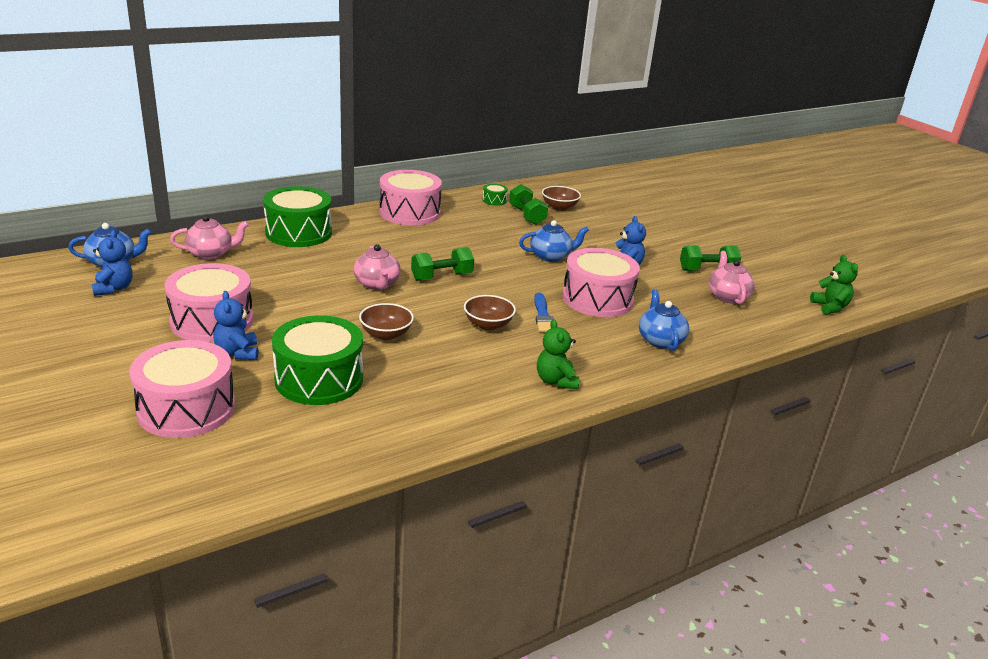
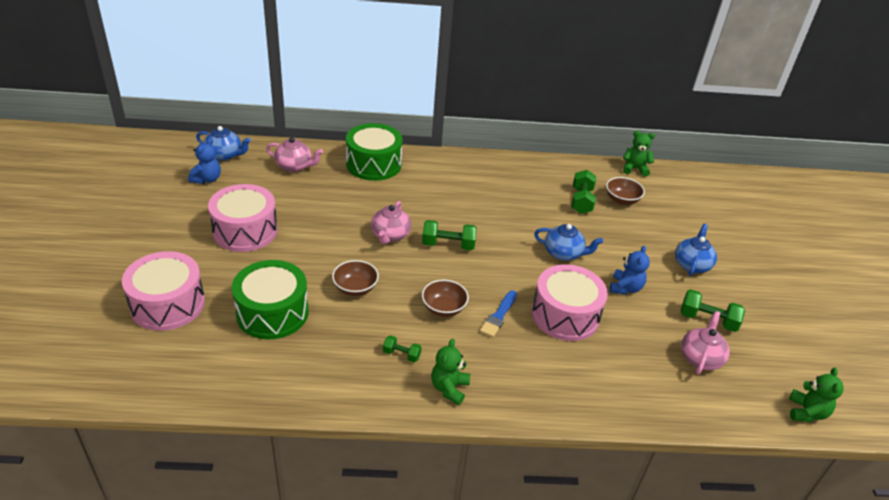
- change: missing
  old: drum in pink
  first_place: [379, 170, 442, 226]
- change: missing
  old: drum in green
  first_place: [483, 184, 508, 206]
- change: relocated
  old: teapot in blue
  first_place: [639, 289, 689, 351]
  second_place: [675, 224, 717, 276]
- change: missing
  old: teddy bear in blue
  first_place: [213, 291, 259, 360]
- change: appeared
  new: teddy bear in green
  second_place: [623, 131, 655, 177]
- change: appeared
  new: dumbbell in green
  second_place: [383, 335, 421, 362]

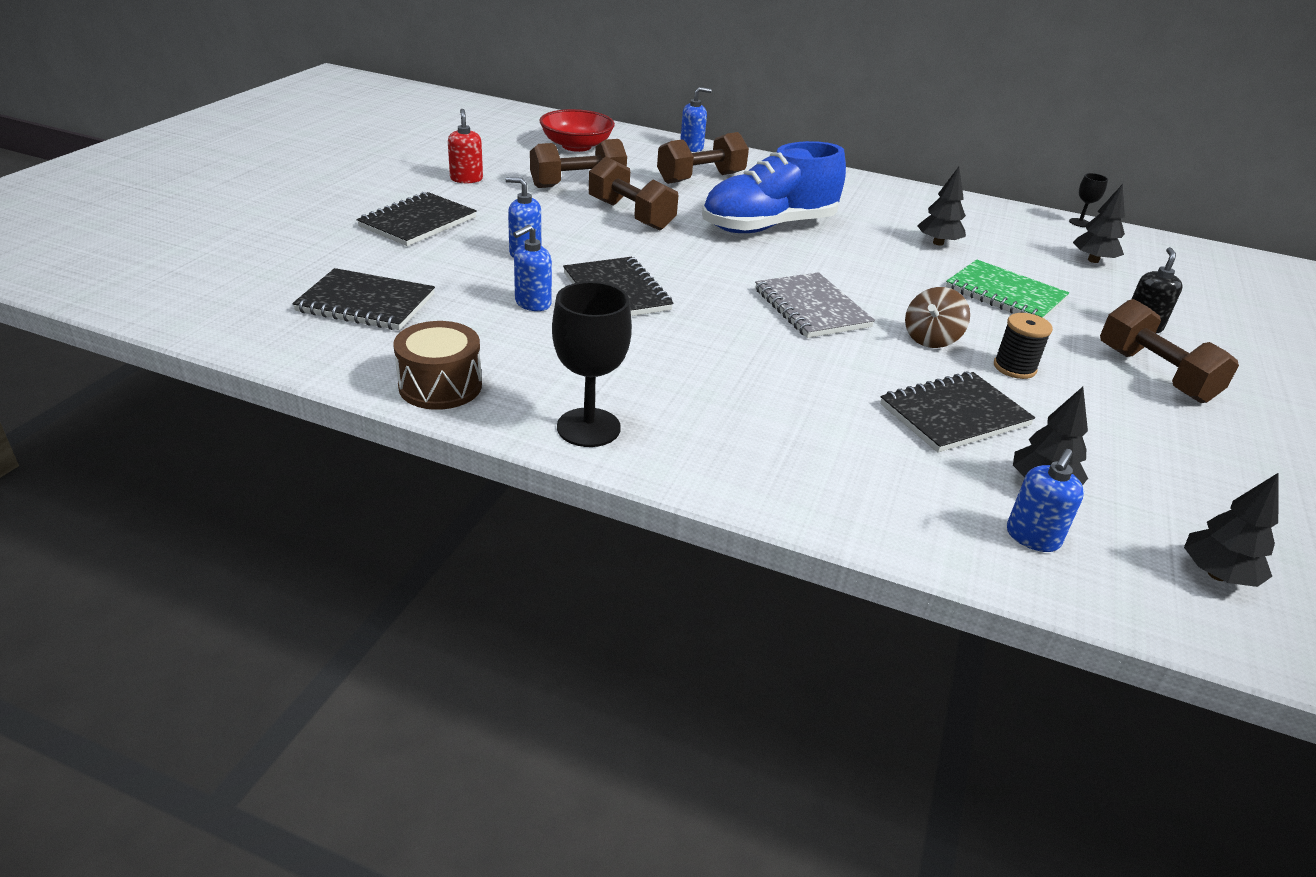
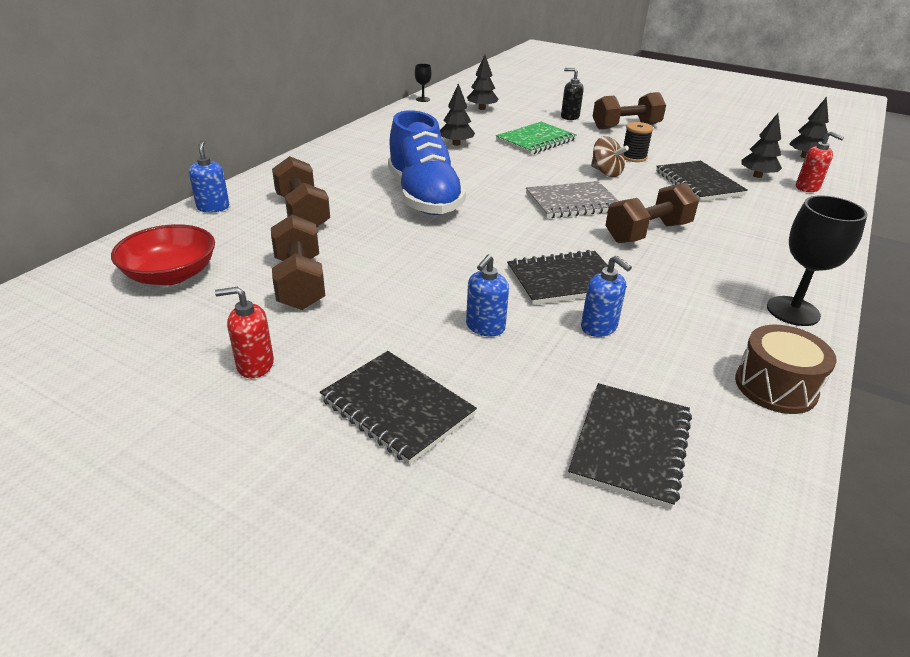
- change: relocated
  old: dumbbell in brown
  first_place: [589, 156, 678, 231]
  second_place: [605, 183, 699, 243]
- change: colour
  old: soap dispenser in blue
  new: soap dispenser in red
  first_place: [1007, 449, 1084, 552]
  second_place: [796, 131, 844, 192]

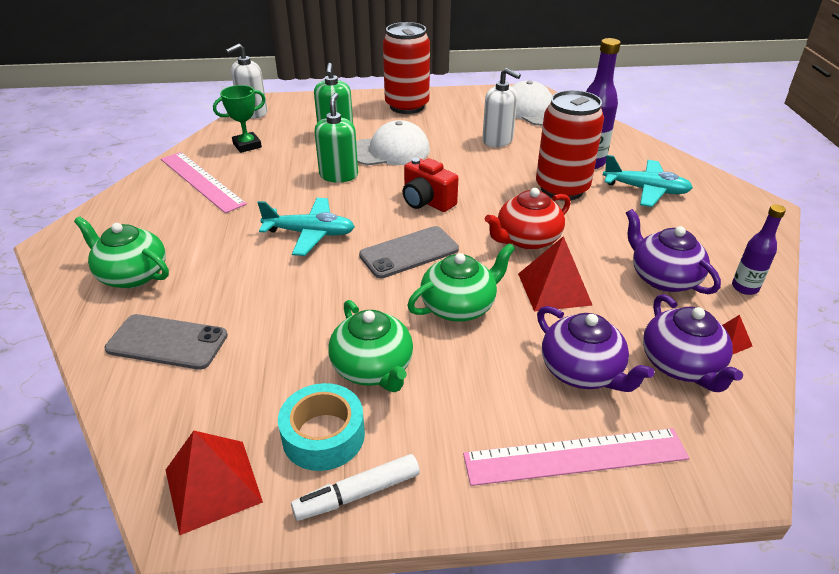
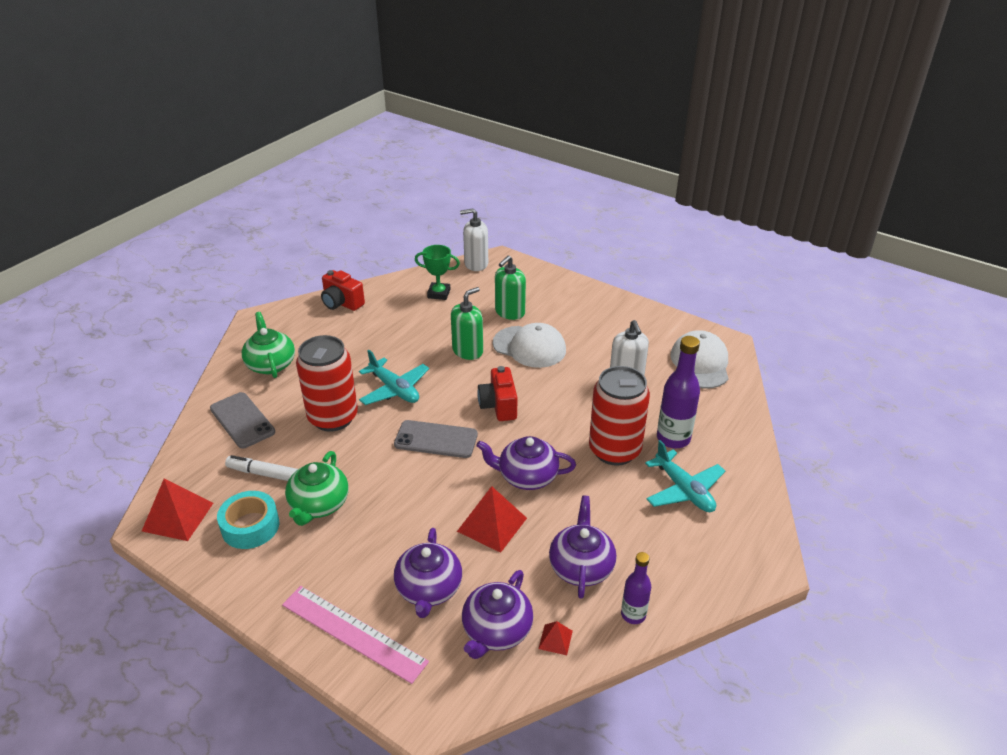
- change: relocated
  old: can in red
  first_place: [383, 22, 430, 114]
  second_place: [296, 335, 358, 432]
- change: missing
  old: ruler in pink
  first_place: [161, 152, 247, 213]
- change: colour
  old: teapot in red
  new: teapot in purple
  first_place: [485, 188, 571, 250]
  second_place: [476, 436, 576, 490]
- change: missing
  old: teapot in green
  first_place: [407, 243, 515, 322]
- change: relocated
  old: marker in white
  first_place: [291, 454, 420, 521]
  second_place: [225, 455, 298, 481]
- change: appeared
  new: camera in red
  second_place: [321, 270, 365, 311]

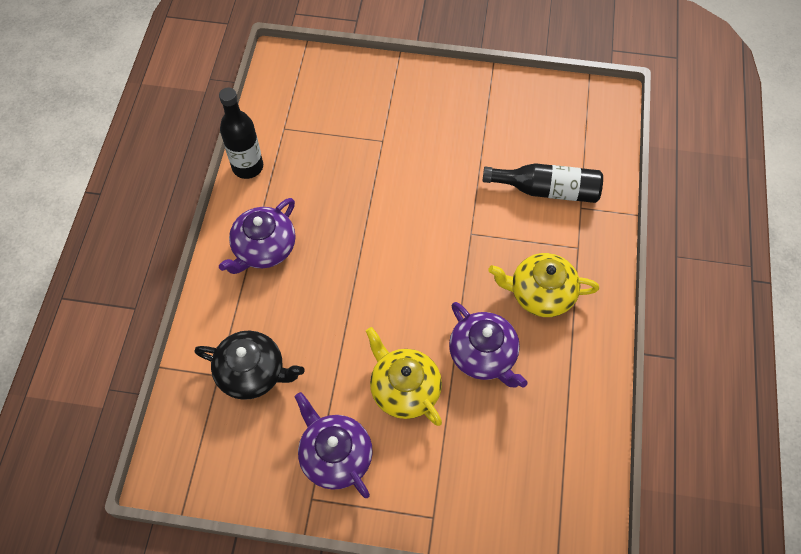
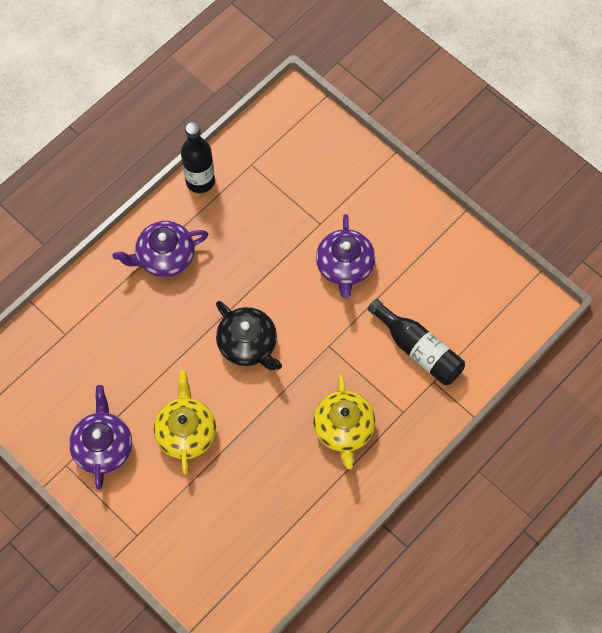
- change: spun
  old: teapot in yellow
  first_place: [488, 253, 599, 317]
  second_place: [313, 375, 375, 469]
  degrees: -135
- change: relocated
  old: teapot in purple
  first_place: [449, 302, 528, 388]
  second_place: [316, 214, 375, 299]
- change: relocated
  old: teapot in black
  first_place: [195, 330, 305, 400]
  second_place: [216, 301, 282, 370]

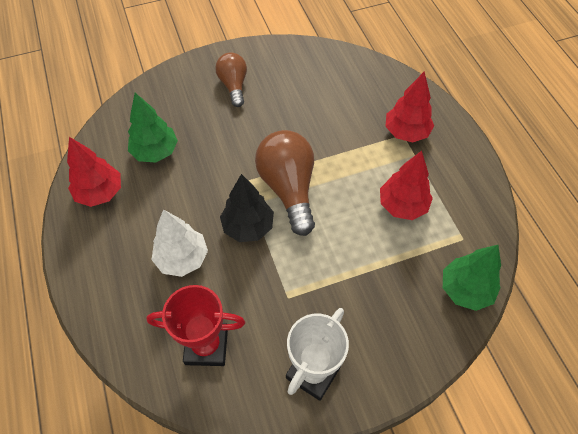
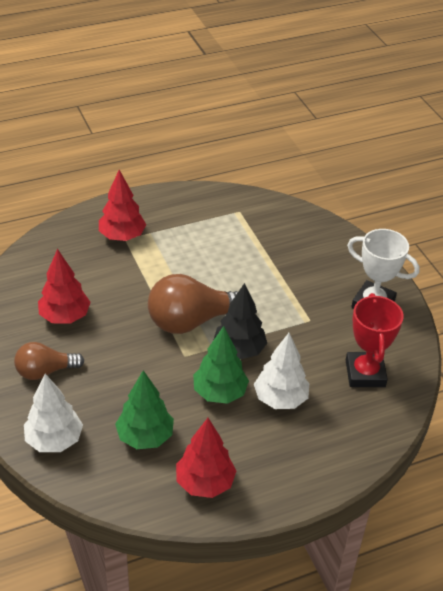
- change: relocated
  old: tree in red
  first_place: [380, 151, 433, 220]
  second_place: [38, 249, 91, 324]
- change: relocated
  old: tree in green
  first_place: [443, 245, 501, 311]
  second_place: [193, 326, 249, 404]
- change: appeared
  new: tree in white
  second_place: [24, 374, 83, 452]

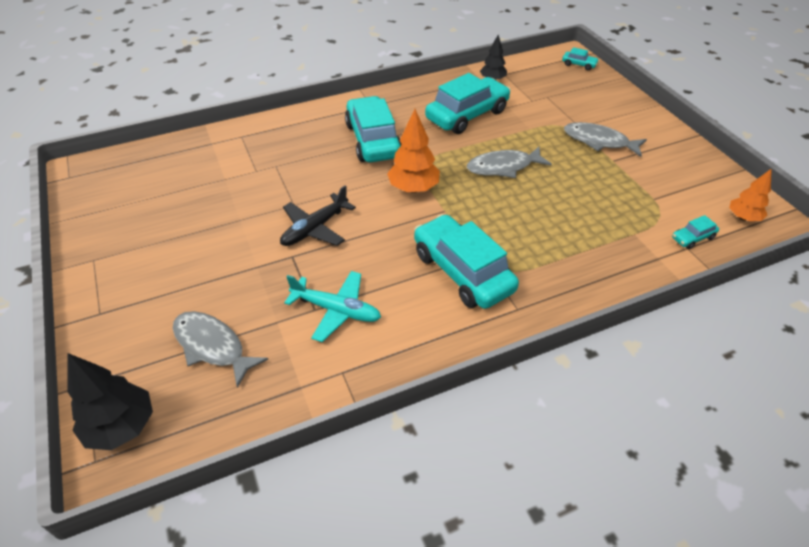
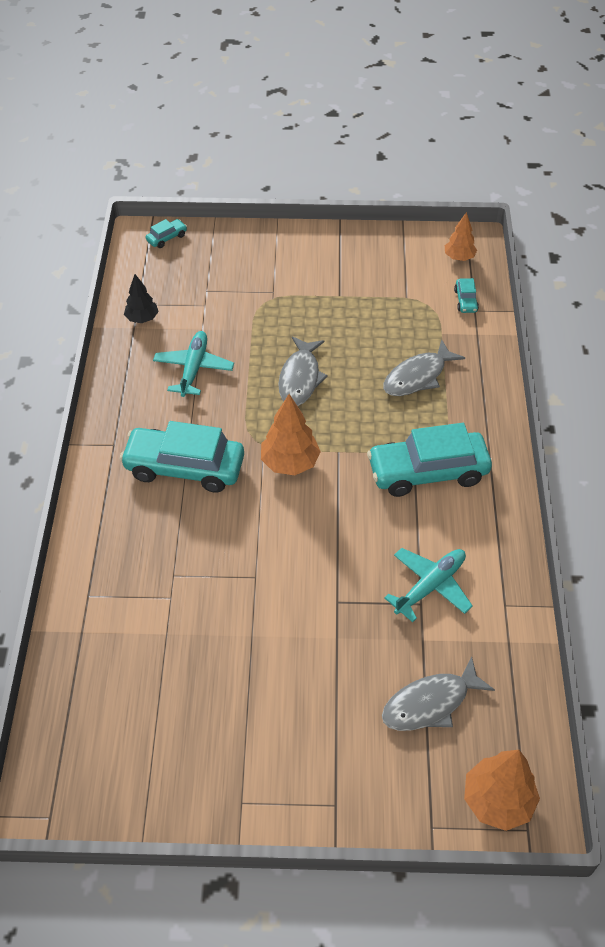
- change: exchanged
  old: car in turquoise
  new: plane in turquoise
  first_place: [425, 73, 511, 134]
  second_place: [153, 331, 234, 397]
- change: relocated
  old: fish in grey
  first_place: [564, 122, 647, 157]
  second_place: [383, 339, 465, 396]
- change: missing
  old: plane in black
  first_place: [280, 185, 356, 246]
- change: colour
  old: tree in black
  new: tree in orange
  first_place: [67, 353, 153, 450]
  second_place: [464, 750, 540, 831]

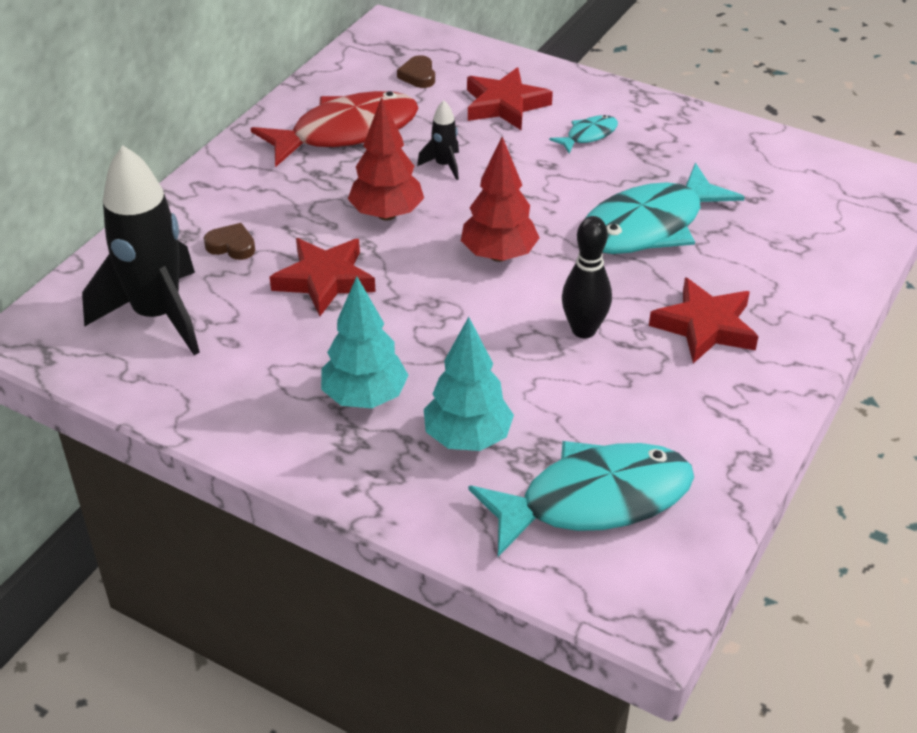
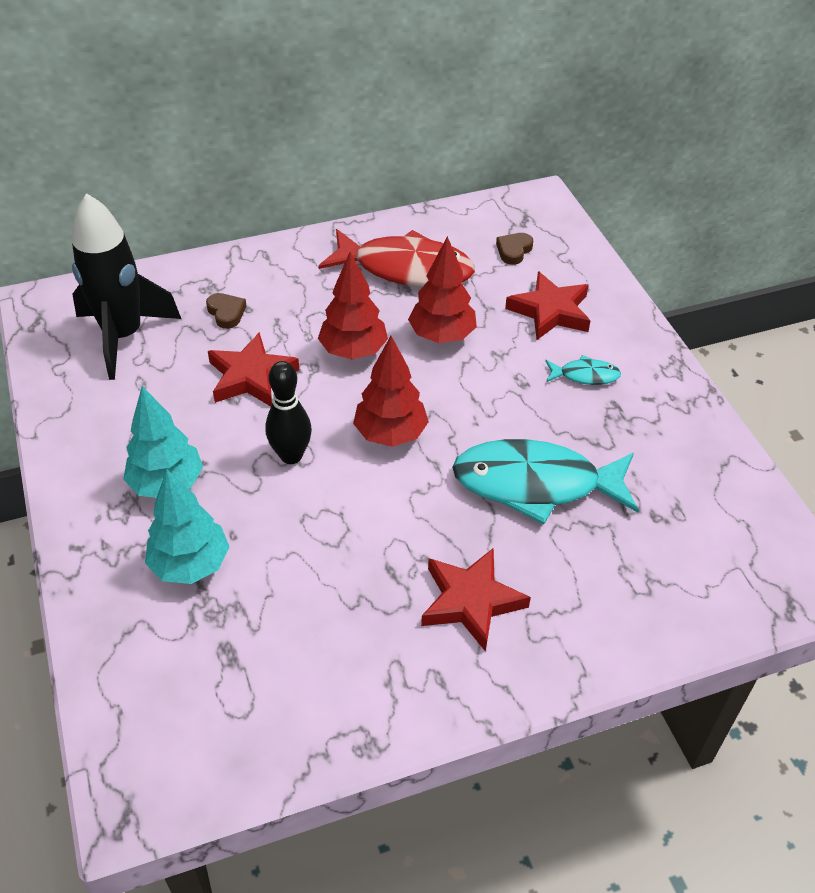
- change: exchanged
  old: rocket in black
  new: tree in red
  first_place: [417, 100, 459, 180]
  second_place: [408, 236, 477, 343]
- change: relocated
  old: bowling pin in black
  first_place: [562, 216, 612, 338]
  second_place: [265, 361, 312, 464]
- change: missing
  old: fish in turquoise
  first_place: [468, 441, 694, 557]

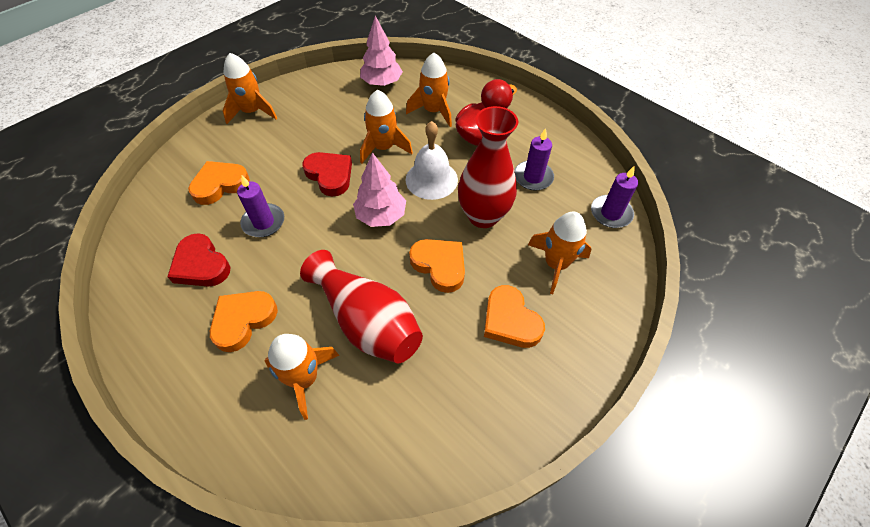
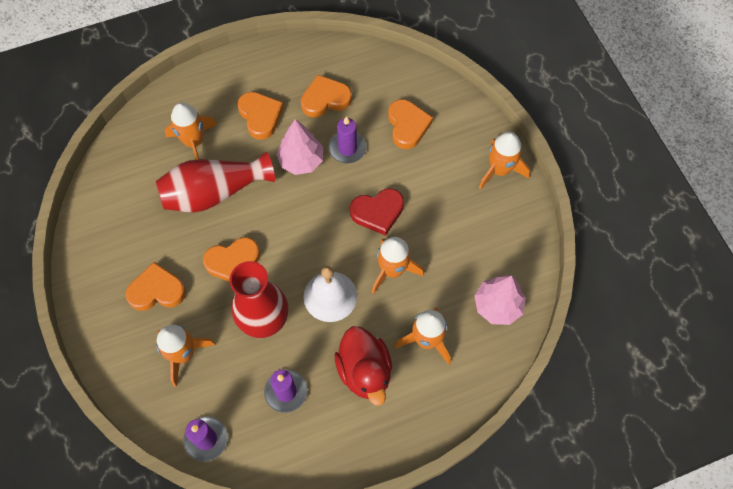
- change: relocated
  old: tree in pink
  first_place: [353, 152, 406, 227]
  second_place: [276, 119, 323, 175]
- change: colour
  old: heart in red
  new: heart in orange
  first_place: [167, 233, 231, 287]
  second_place: [301, 75, 352, 118]

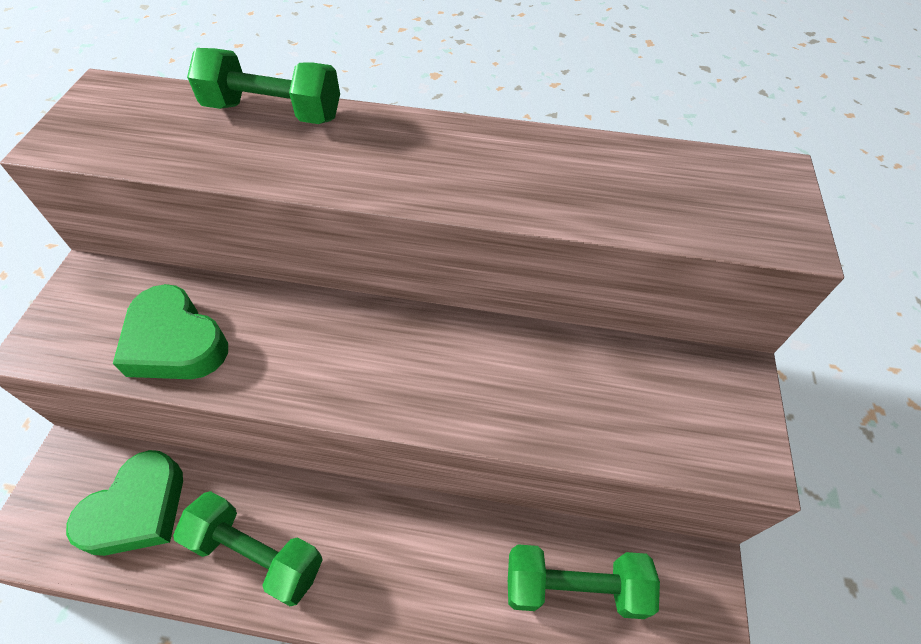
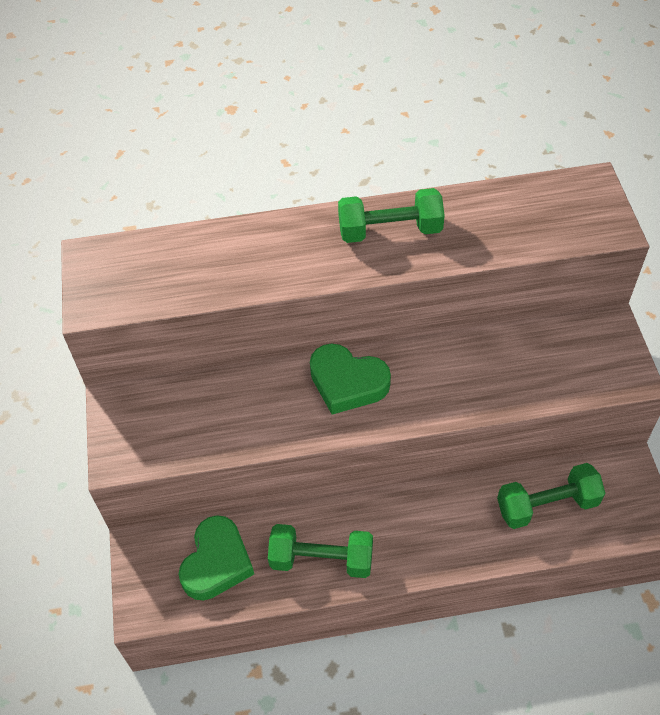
- change: relocated
  old: dumbbell in green
  first_place: [187, 48, 340, 124]
  second_place: [338, 188, 445, 243]
- change: relocated
  old: heart in green
  first_place: [113, 284, 228, 379]
  second_place: [310, 343, 391, 415]

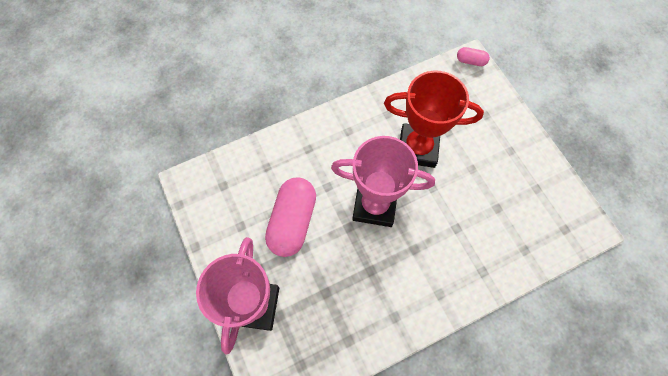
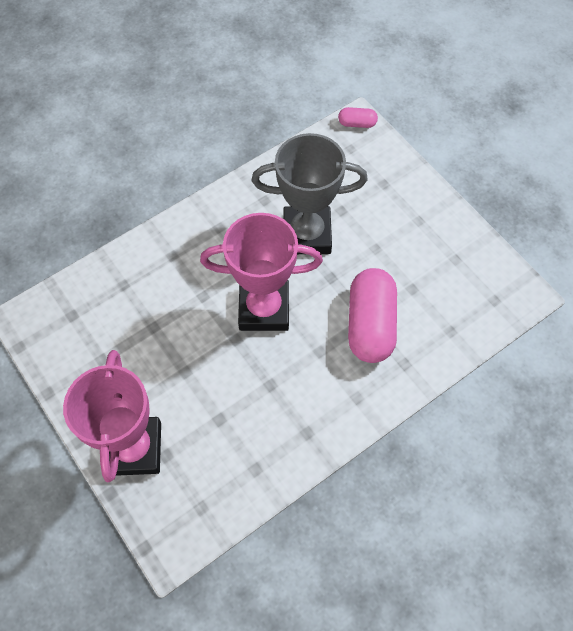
- change: colour
  old: trophy in red
  new: trophy in grey
  first_place: [384, 70, 484, 168]
  second_place: [252, 133, 368, 254]
- change: relocated
  old: capsule in pink
  first_place: [265, 178, 316, 257]
  second_place: [348, 268, 397, 363]

